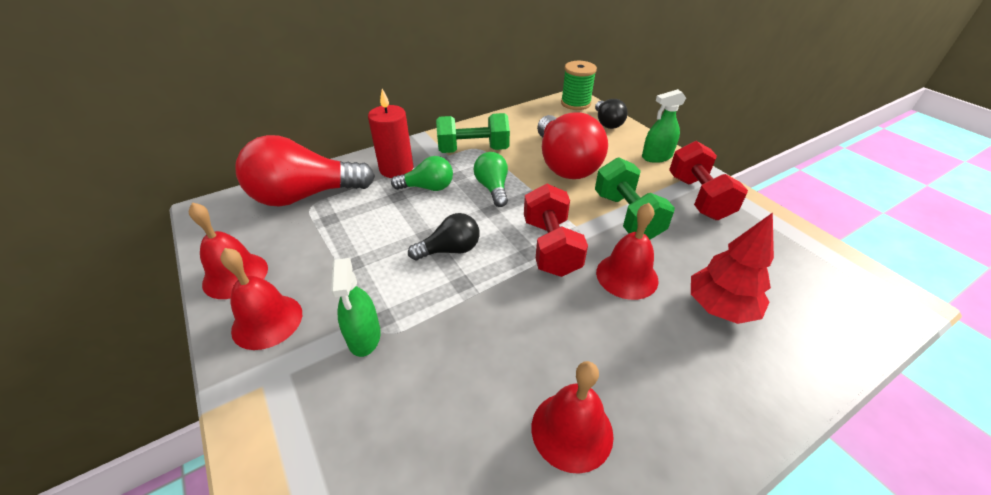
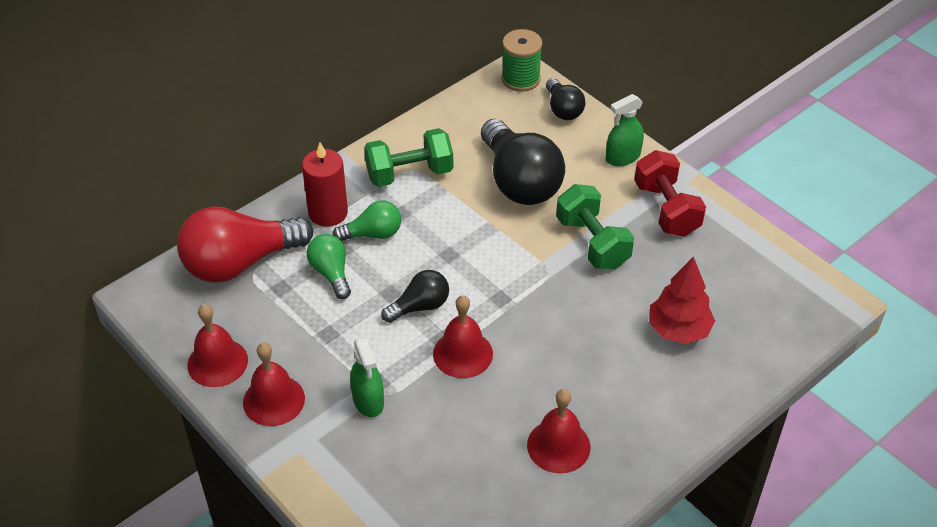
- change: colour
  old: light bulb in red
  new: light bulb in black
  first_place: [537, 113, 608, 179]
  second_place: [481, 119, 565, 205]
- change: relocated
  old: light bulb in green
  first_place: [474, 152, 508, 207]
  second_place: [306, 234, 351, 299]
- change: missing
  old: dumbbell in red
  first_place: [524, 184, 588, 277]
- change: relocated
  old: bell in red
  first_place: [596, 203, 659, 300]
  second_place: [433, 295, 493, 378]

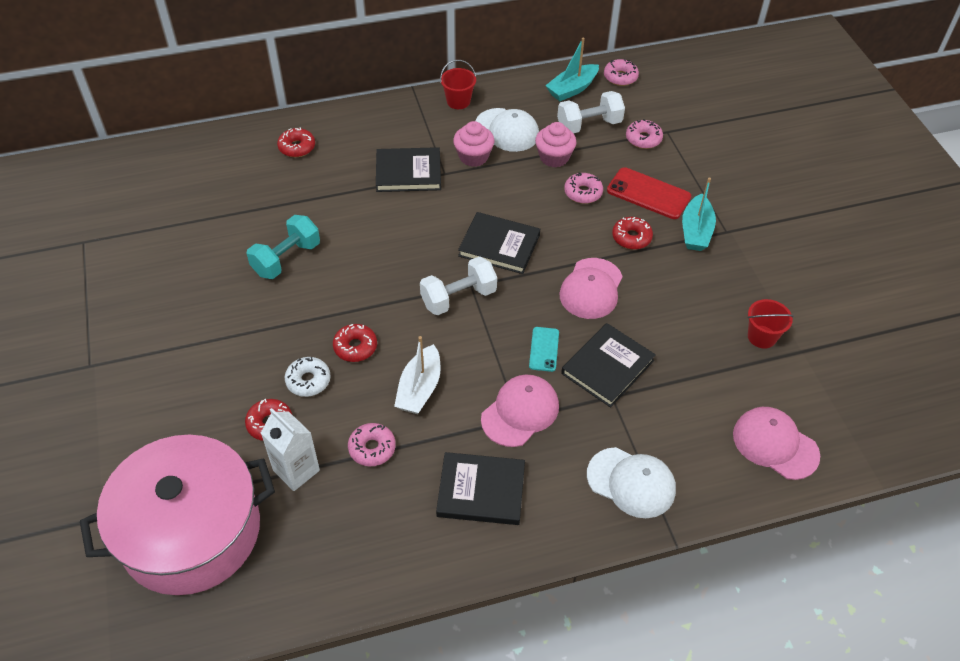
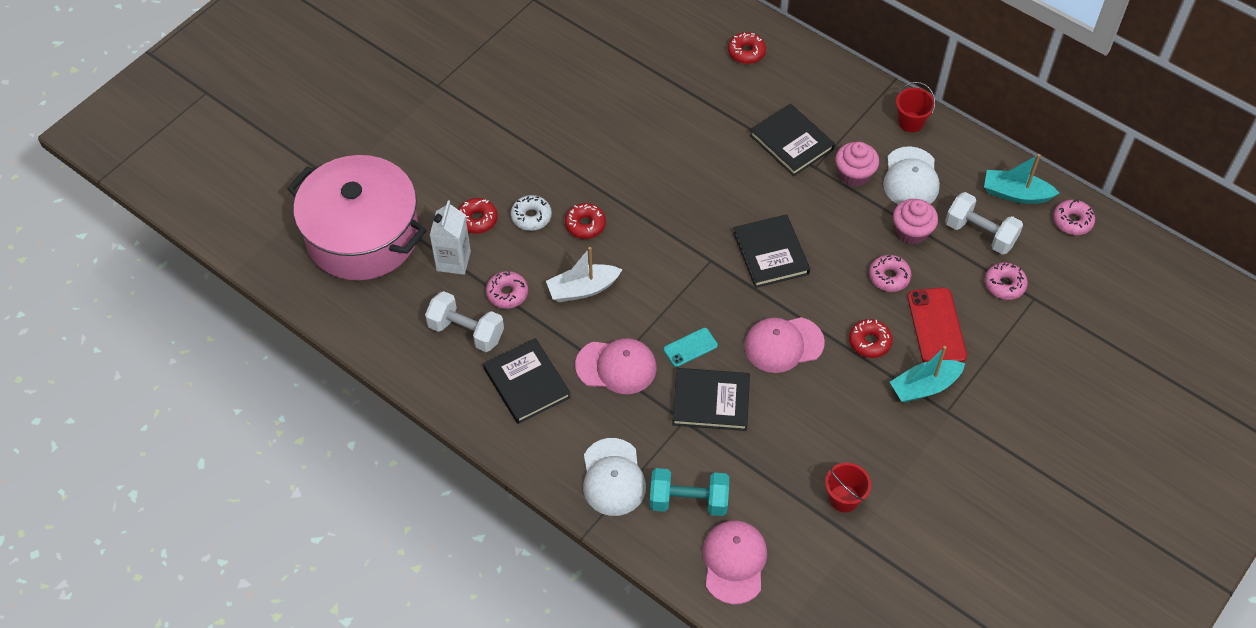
- change: relocated
  old: dumbbell in turquoise
  first_place: [247, 215, 320, 279]
  second_place: [650, 468, 729, 516]
- change: relocated
  old: dumbbell in white
  first_place: [420, 256, 497, 315]
  second_place: [425, 291, 504, 352]

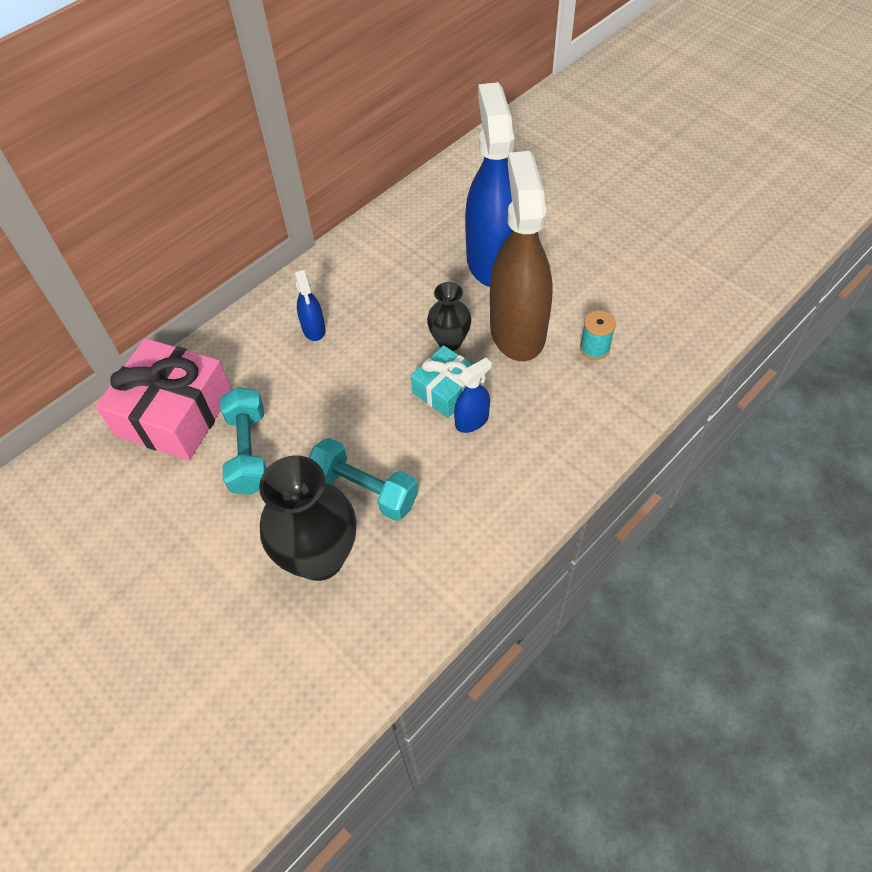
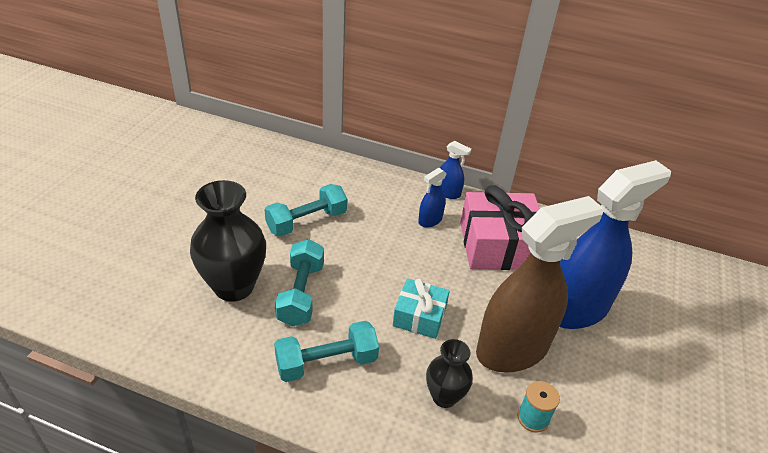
- change: relocated
  old: vase in black
  first_place: [427, 282, 471, 351]
  second_place: [426, 339, 473, 408]
- change: relocated
  old: gift in pink
  first_place: [95, 338, 232, 460]
  second_place: [460, 185, 540, 270]
- change: relocated
  old: spray bottle in blue
  first_place: [454, 358, 492, 433]
  second_place: [440, 141, 472, 199]
- change: appeared
  new: dumbbell in turquoise
  second_place: [274, 321, 379, 382]

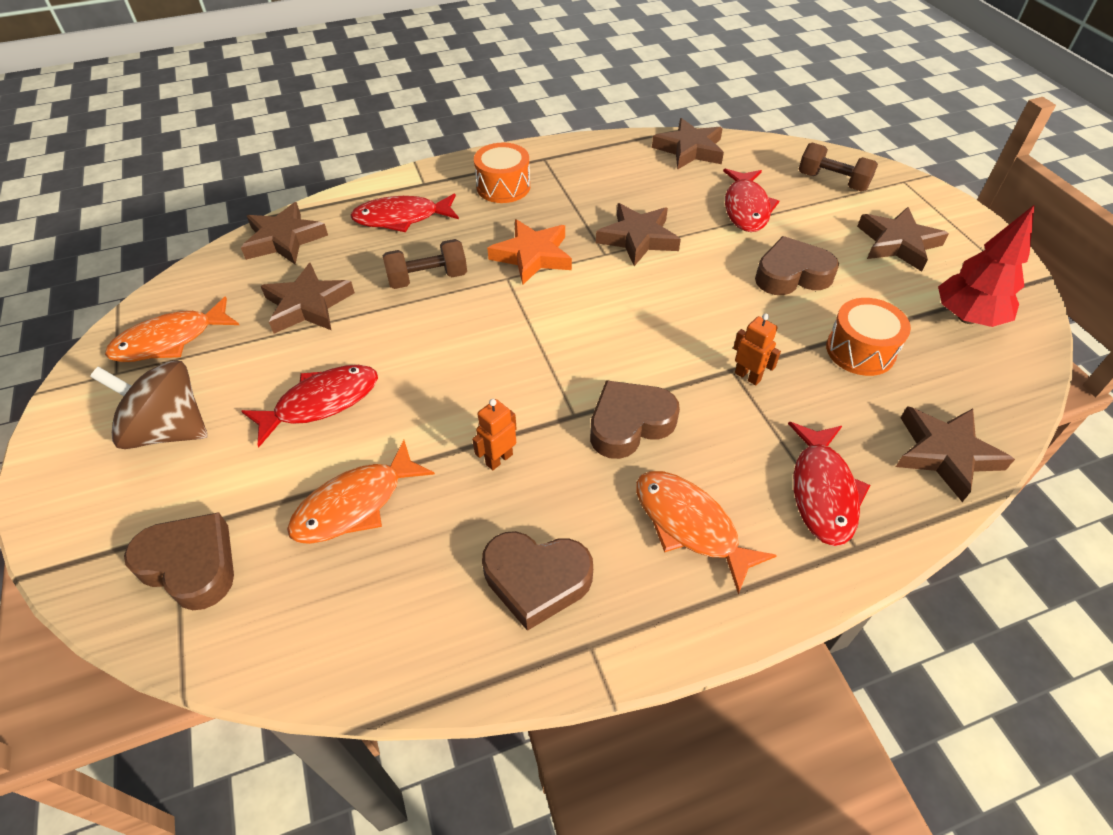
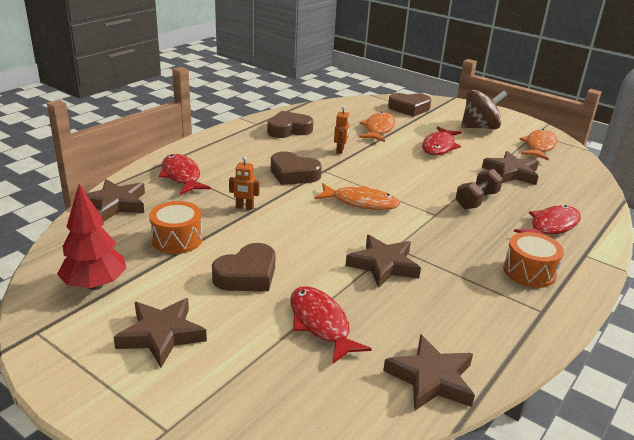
- change: missing
  old: dumbbell in brown
  first_place: [798, 142, 878, 191]
- change: missing
  old: star in brown
  first_place: [241, 202, 328, 264]
- change: missing
  old: star in orange
  first_place: [487, 219, 572, 285]
- change: spun
  old: heart in brown
  first_place: [590, 380, 680, 459]
  second_place: [271, 152, 322, 185]
  degrees: 90
- change: relocated
  old: fish in orange
  first_place: [636, 471, 777, 594]
  second_place: [315, 183, 400, 210]

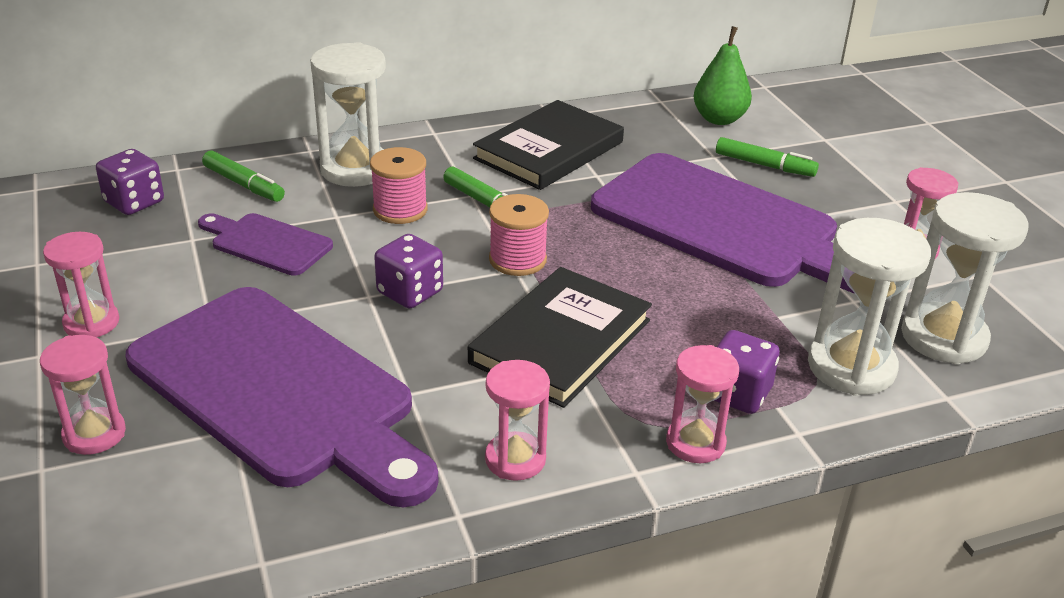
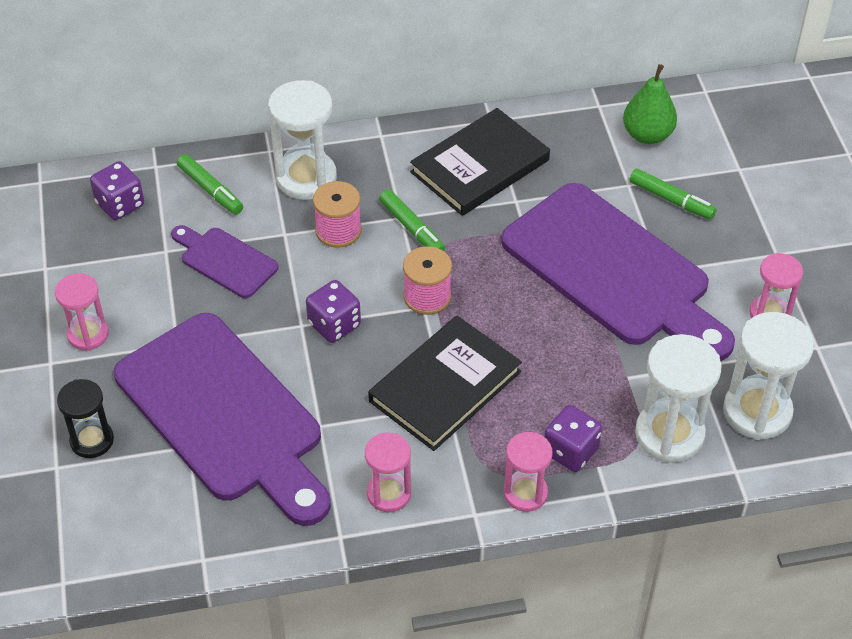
- change: colour
  old: hourglass in pink
  new: hourglass in black
  first_place: [40, 335, 126, 455]
  second_place: [57, 379, 114, 458]

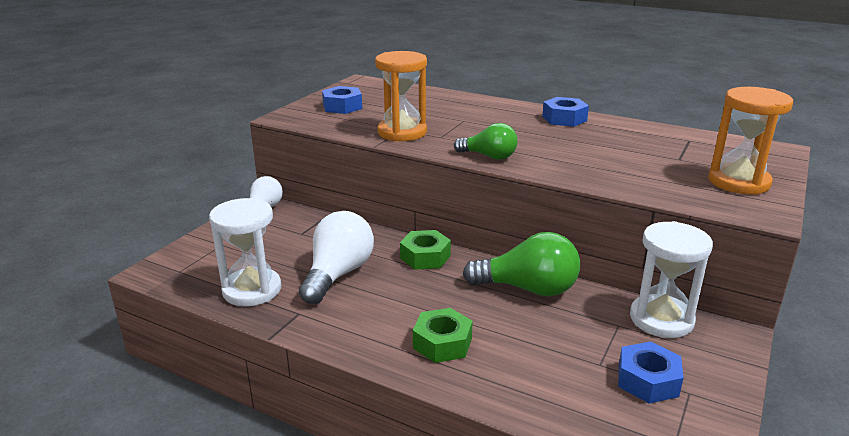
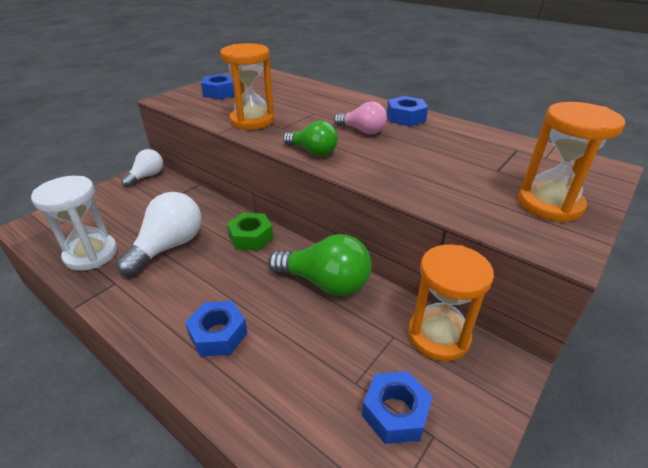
- change: colour
  old: hourglass in white
  new: hourglass in orange
  first_place: [630, 221, 713, 338]
  second_place: [408, 245, 494, 361]
- change: colour
  old: nut in green
  new: nut in blue
  first_place: [413, 308, 473, 363]
  second_place: [185, 301, 248, 357]
- change: appeared
  new: light bulb in pink
  second_place: [334, 102, 387, 134]

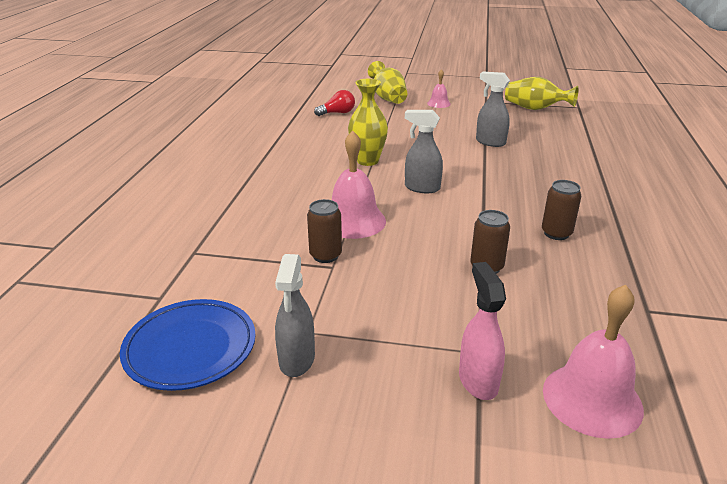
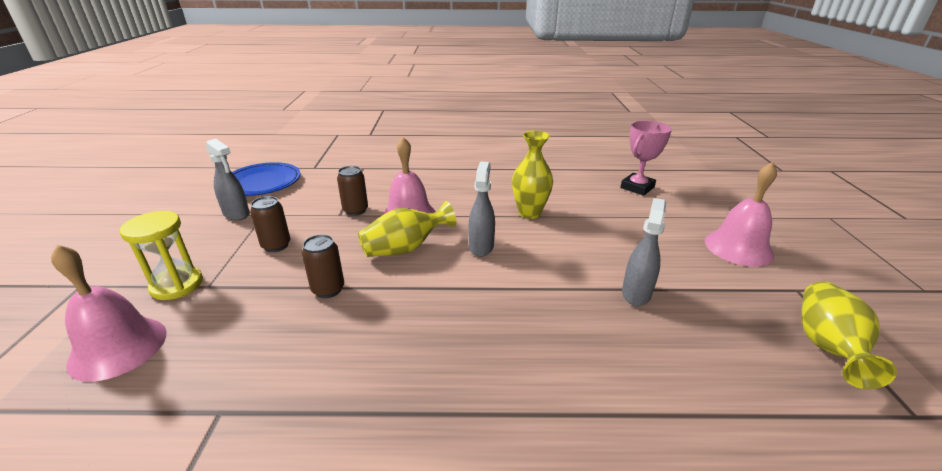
- change: relocated
  old: vase in yellow
  first_place: [368, 61, 407, 104]
  second_place: [358, 201, 456, 257]
- change: size
  old: bell in pink
  first_place: [427, 69, 451, 108]
  second_place: [705, 162, 777, 267]
  factor: 1.9
- change: exchanged
  old: light bulb in red
  new: trophy in pink
  first_place: [314, 90, 355, 116]
  second_place: [620, 121, 672, 196]
- change: relocated
  old: can in brown
  first_place: [542, 180, 581, 240]
  second_place: [250, 196, 290, 252]
- change: spun
  old: spray bottle in grey
  first_place: [275, 254, 315, 377]
  second_place: [206, 139, 250, 221]
  degrees: -135
- change: exchanged
  old: spray bottle in pink
  new: hourglass in yellow
  first_place: [459, 262, 506, 400]
  second_place: [120, 211, 203, 300]

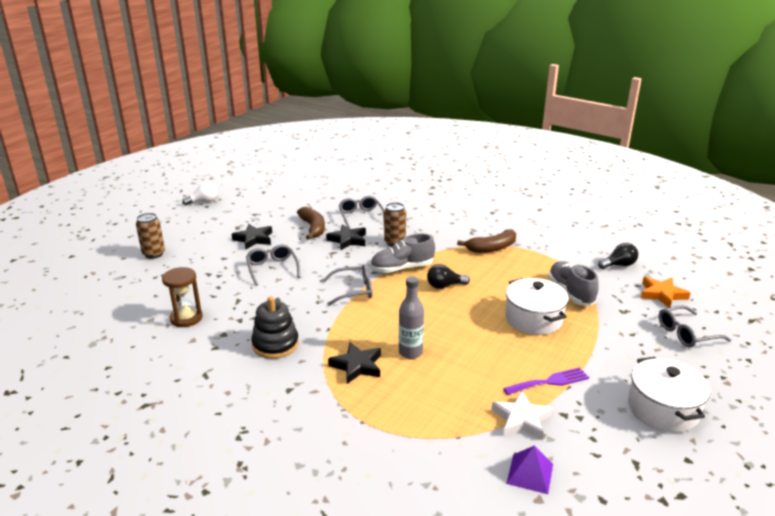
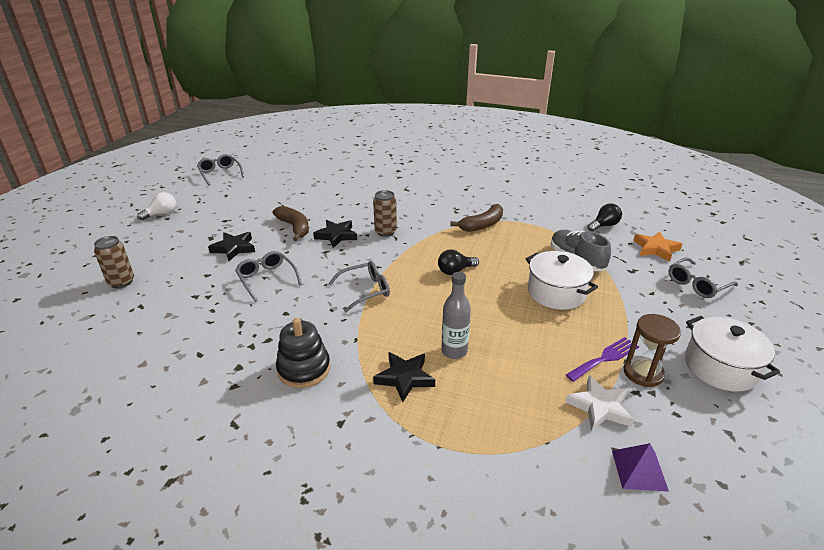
- change: relocated
  old: glasses in grey
  first_place: [339, 196, 385, 229]
  second_place: [197, 154, 244, 186]
- change: missing
  old: shoe in grey
  first_place: [370, 234, 435, 273]
- change: relocated
  old: hourglass in brown
  first_place: [162, 267, 203, 327]
  second_place: [623, 314, 681, 387]

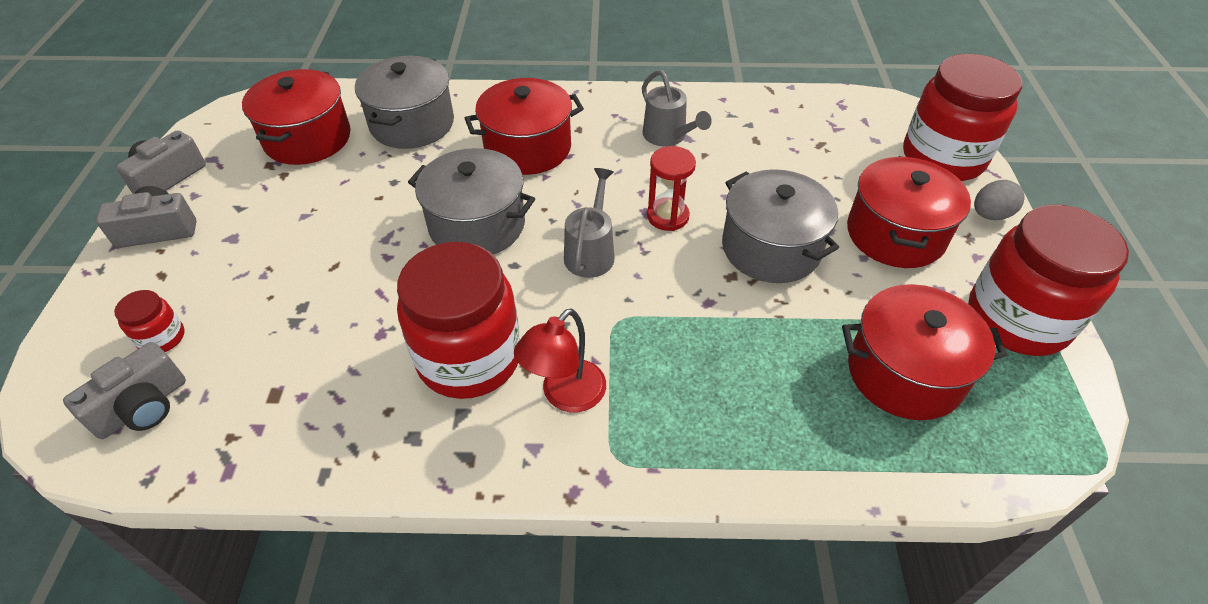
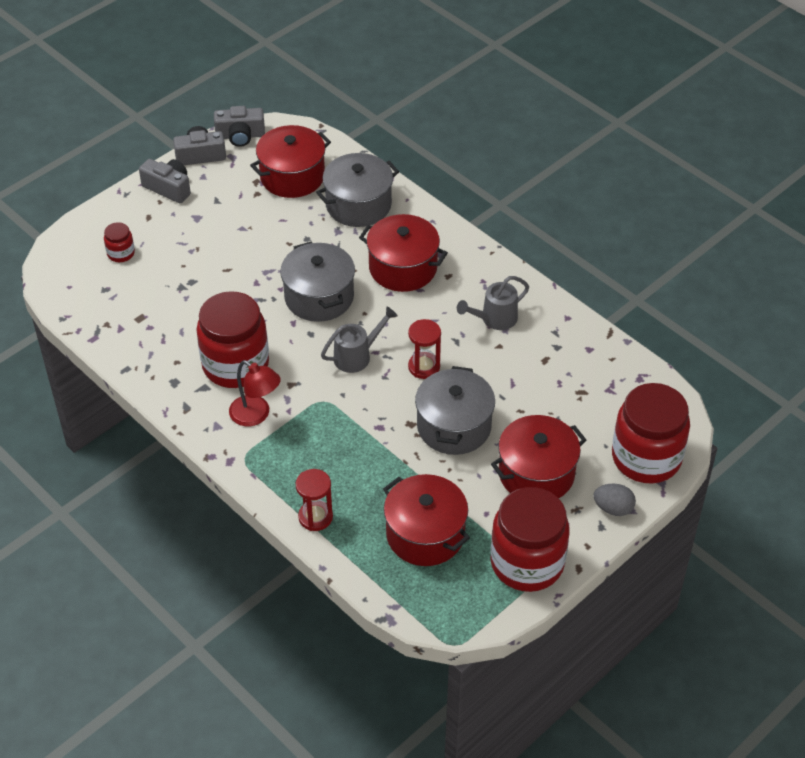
- change: spun
  old: watering can in grey
  first_place: [642, 70, 712, 146]
  second_place: [457, 276, 529, 330]
  degrees: 45
- change: spun
  old: lamp in red
  first_place: [514, 308, 606, 412]
  second_place: [229, 360, 281, 426]
  degrees: -135
- change: relocated
  old: camera in grey
  first_place: [63, 342, 186, 439]
  second_place: [214, 106, 265, 147]
- change: appeared
  new: hourglass in red
  second_place: [296, 469, 333, 531]

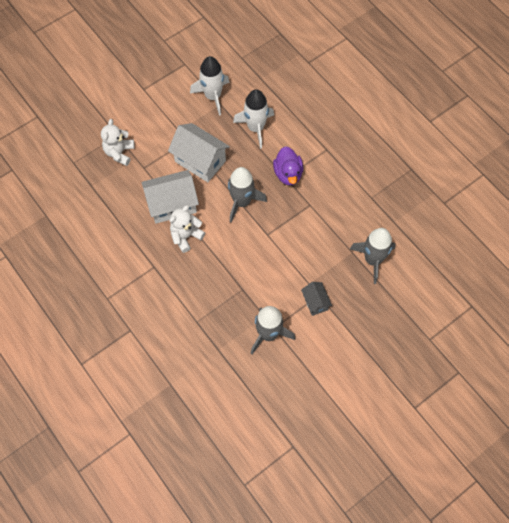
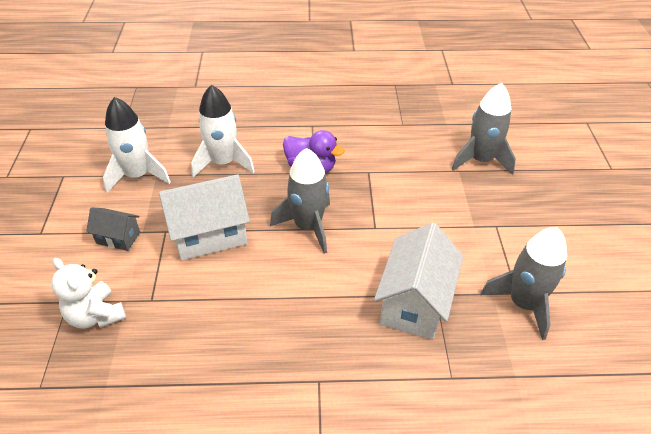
- change: relocated
  old: house in white
  first_place: [142, 170, 199, 223]
  second_place: [374, 223, 463, 340]
- change: missing
  old: teddy bear in white
  first_place: [169, 205, 205, 253]
- change: relocated
  old: house in grey
  first_place: [301, 282, 332, 316]
  second_place: [86, 207, 140, 251]

